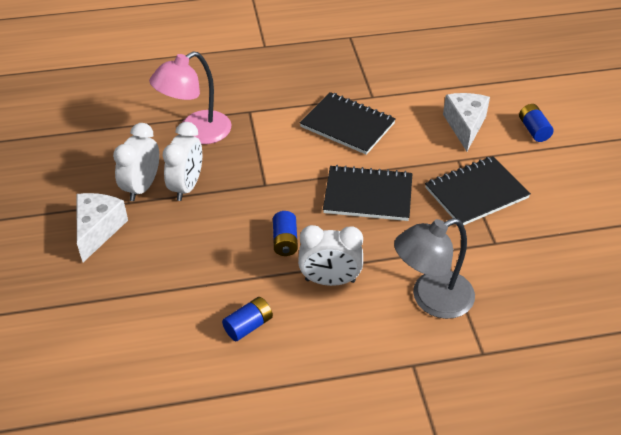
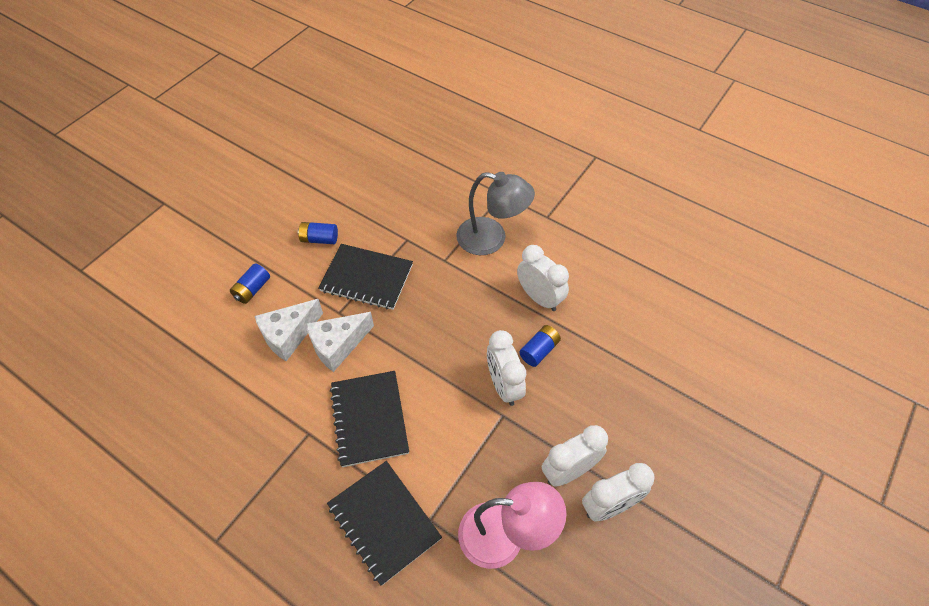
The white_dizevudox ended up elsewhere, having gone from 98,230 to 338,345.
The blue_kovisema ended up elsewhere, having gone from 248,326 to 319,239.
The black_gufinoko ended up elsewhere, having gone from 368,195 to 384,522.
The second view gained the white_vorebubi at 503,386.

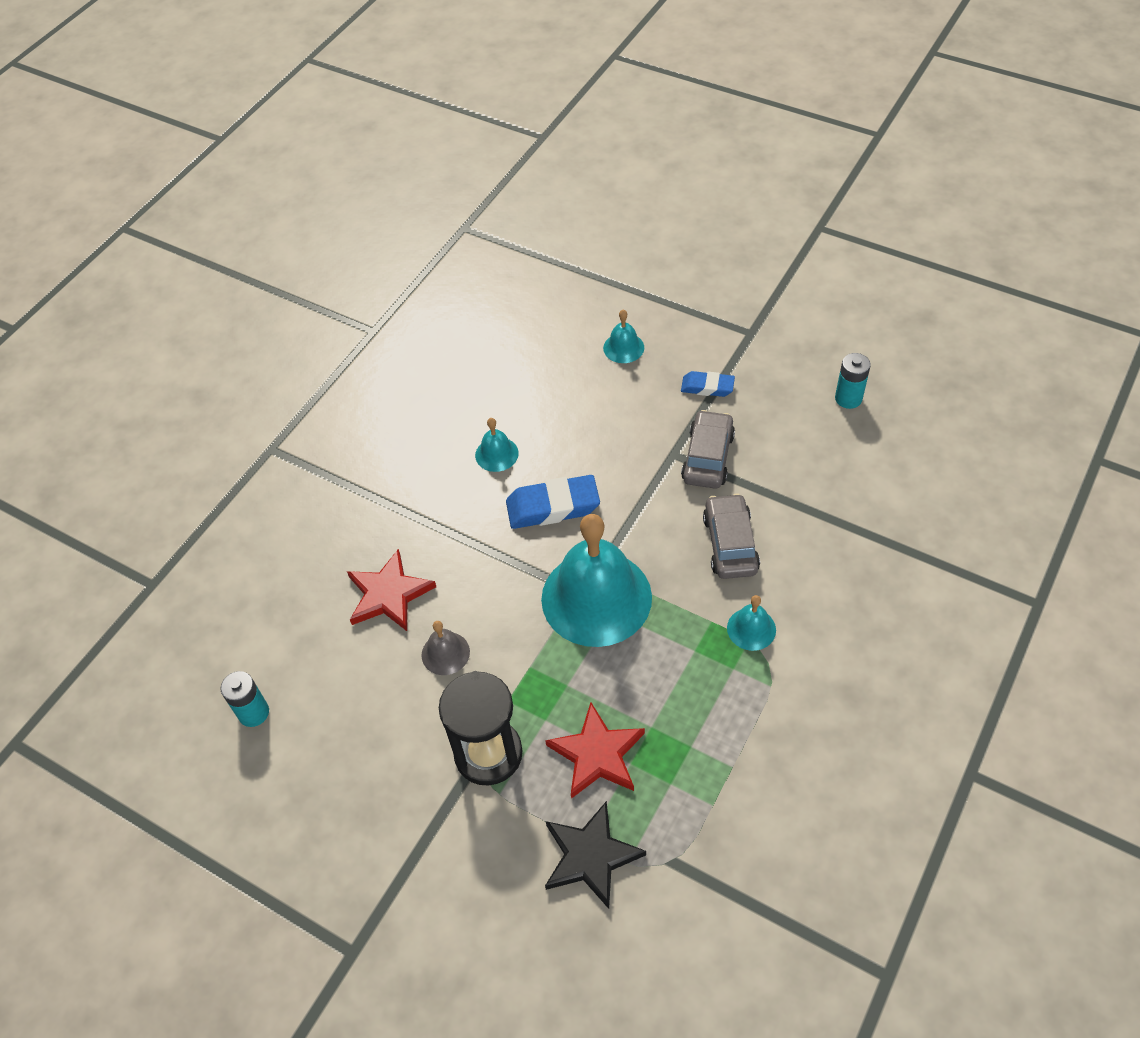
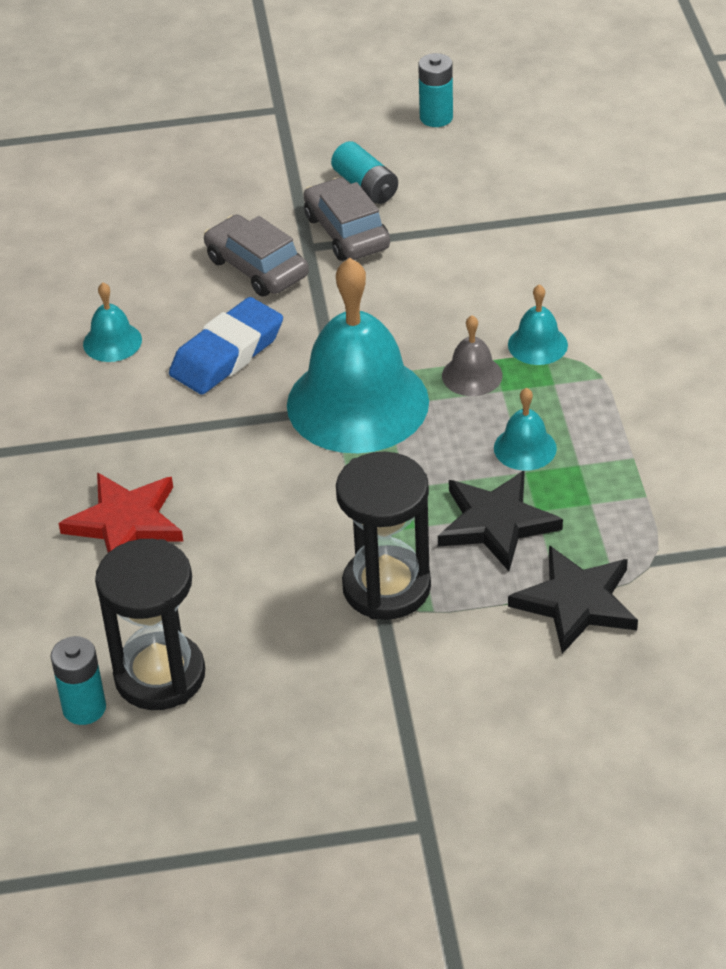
The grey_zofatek ended up elsewhere, having gone from 445,653 to 472,375.
What was the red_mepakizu at 597,754 turned into the black_mepakizu at 496,523.
The turquoise_zofatek ended up elsewhere, having gone from 623,347 to 525,448.
The second view lost the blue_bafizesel at 707,387.
The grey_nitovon ended up elsewhere, having gone from 730,544 to 256,267.
The second view gained the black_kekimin at 160,675.
The second view gained the turquoise_kovisema at 365,186.

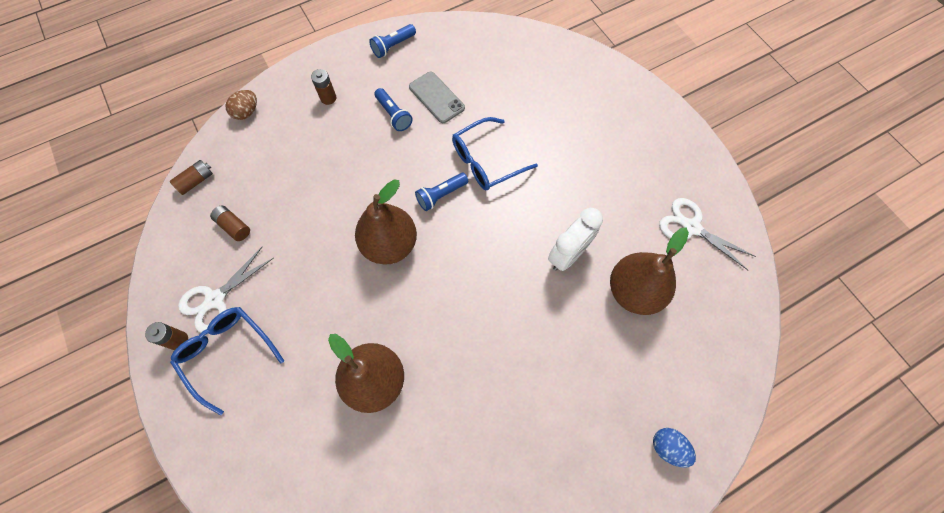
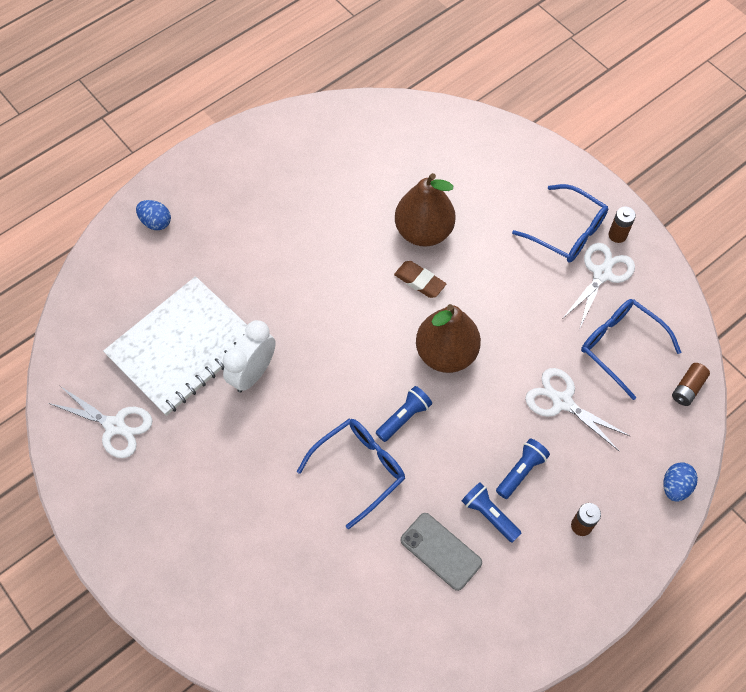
Where the brown_kovisema stood at 233,226, the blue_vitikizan came to stand at 619,345.
What was the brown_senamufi at 246,112 turned into the blue_senamufi at 675,487.
The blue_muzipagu ended up elsewhere, having gone from 393,46 to 521,471.
Where the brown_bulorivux stood at 634,291, the white_gufinoko came to stand at 182,347.
The second view gained the brown_bafizesel at 419,281.
The second view gained the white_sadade at 562,401.

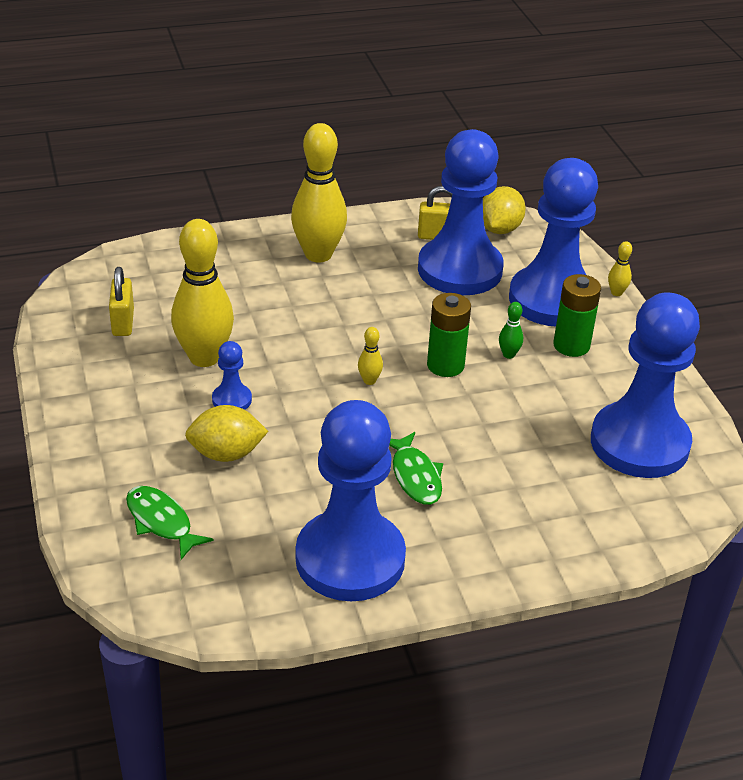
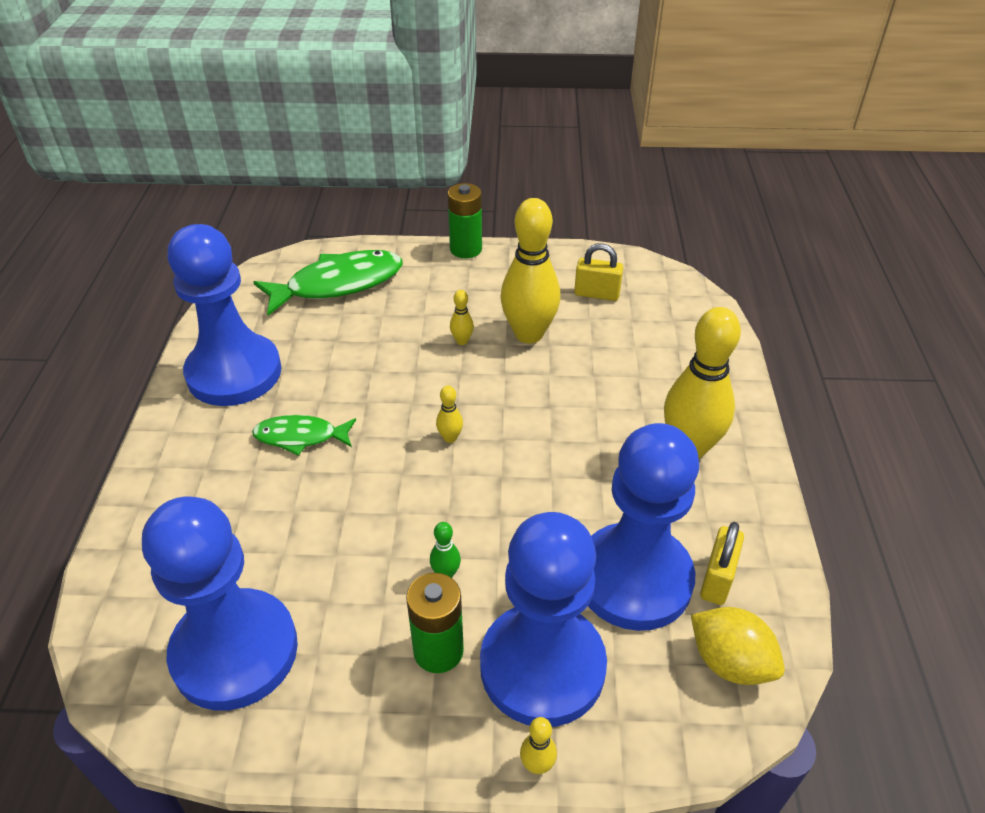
The size of the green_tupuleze at 161,522 changed by a factor of 1.74.
The second view lost the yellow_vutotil at 226,454.
Where the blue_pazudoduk stood at 232,400, the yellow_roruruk came to stand at 462,341.
The green_kovisema ended up elsewhere, having gone from 445,365 to 466,249.

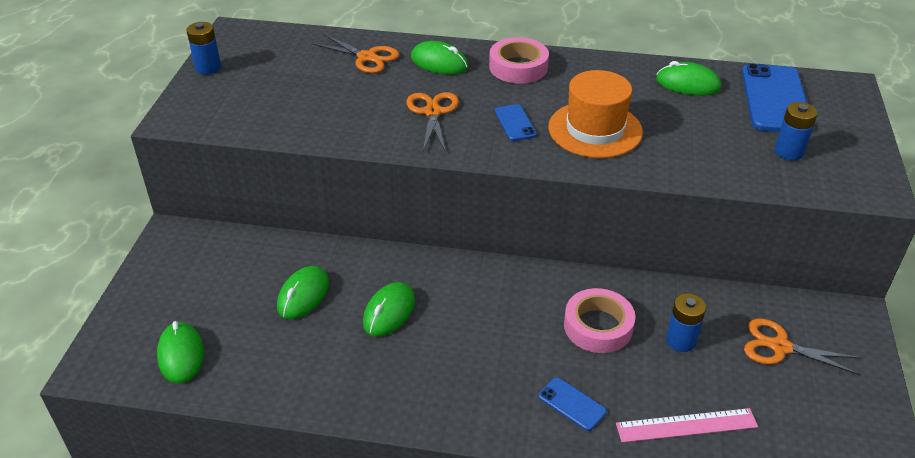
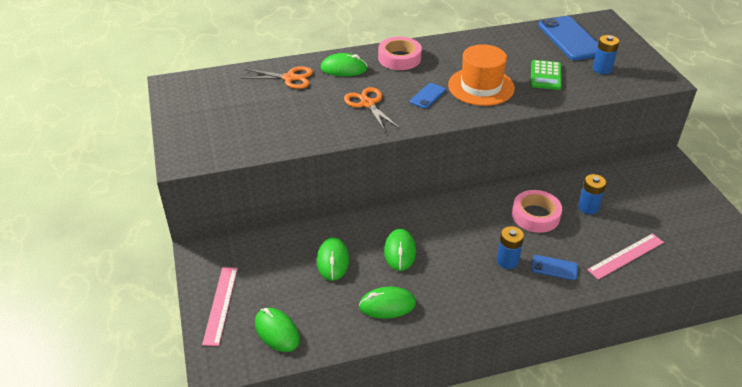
The blue_kovisema ended up elsewhere, having gone from 208,68 to 507,261.
The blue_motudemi at 515,123 ended up facing another way, 75 degrees clockwise from before.
The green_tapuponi ended up elsewhere, having gone from 688,84 to 387,305.
The second view lost the orange_sadade at 780,347.
The second view gained the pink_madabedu at 221,305.
The second view gained the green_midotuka at 545,75.

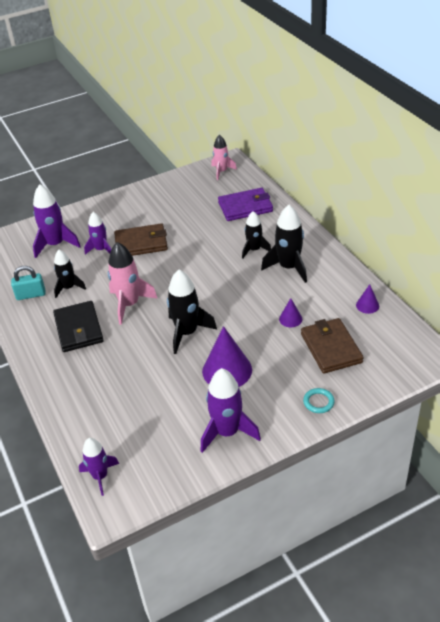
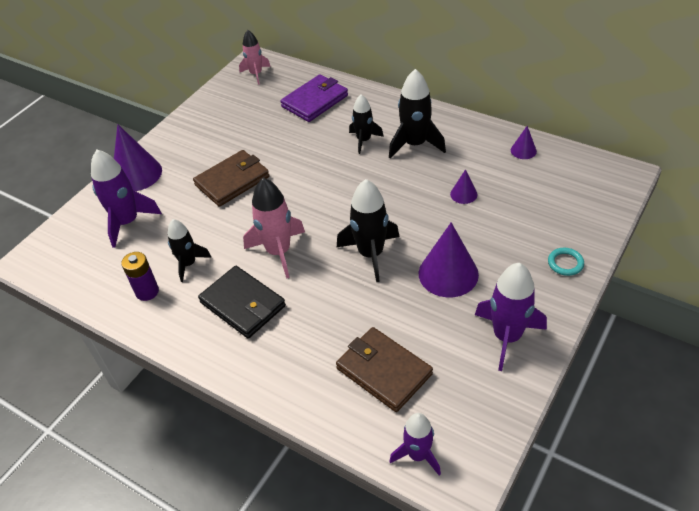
Where the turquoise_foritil stood at 31,295, the purple_kovisema came to stand at 147,292.
The second view lost the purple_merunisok at 101,249.
The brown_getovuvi ended up elsewhere, having gone from 331,348 to 384,371.
The second view gained the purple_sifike at 136,174.

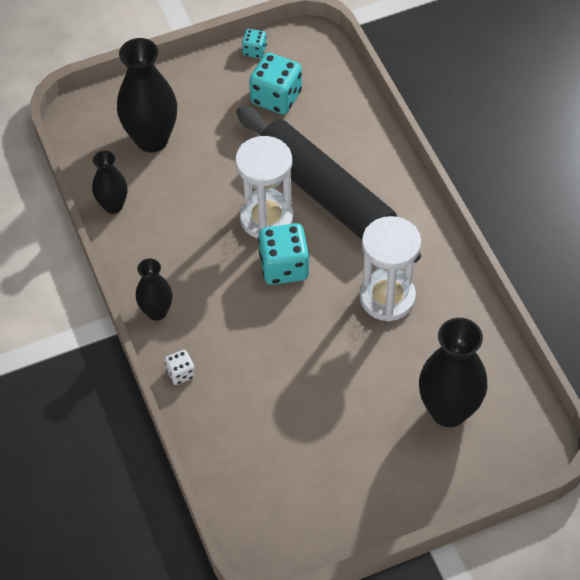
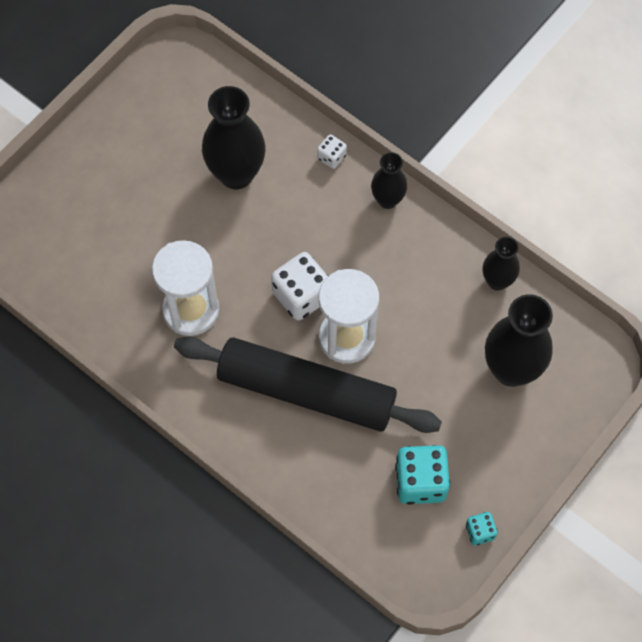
What was the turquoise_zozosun at 284,267 turned into the white_zozosun at 301,295.
The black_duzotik ended up elsewhere, having gone from 448,411 to 236,174.

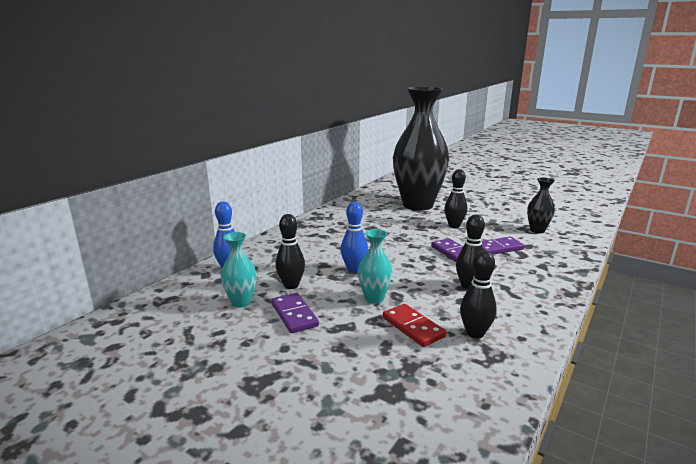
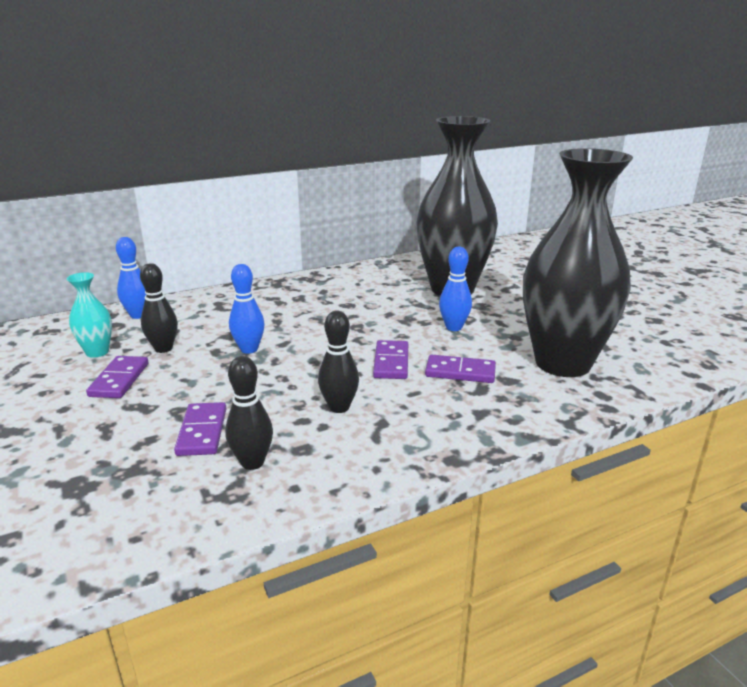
The second view lost the turquoise_duzotik at 374,298.
What was the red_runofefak at 413,327 turned into the purple_runofefak at 202,432.
What was the black_roruruk at 454,225 turned into the blue_roruruk at 453,327.
The size of the black_duzotik at 537,230 changed by a factor of 2.45.

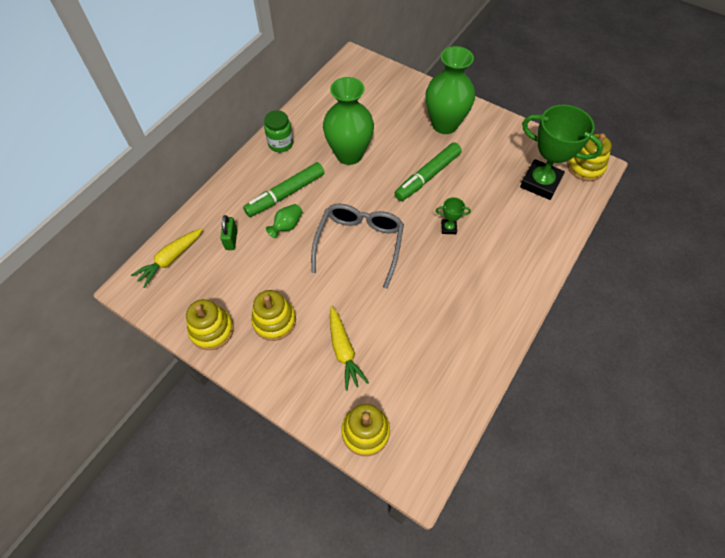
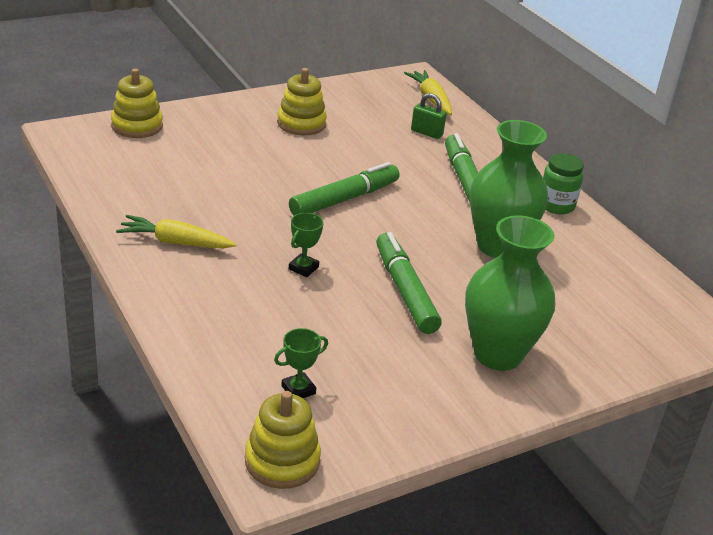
The second view lost the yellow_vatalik at 212,330.
The second view lost the green_duzotik at 287,226.
Where the grey_vitikizan stood at 359,244, the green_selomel came to stand at 344,199.
The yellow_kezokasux ended up elsewhere, having gone from 344,351 to 175,242.
The size of the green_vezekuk at 540,183 changed by a factor of 0.43.

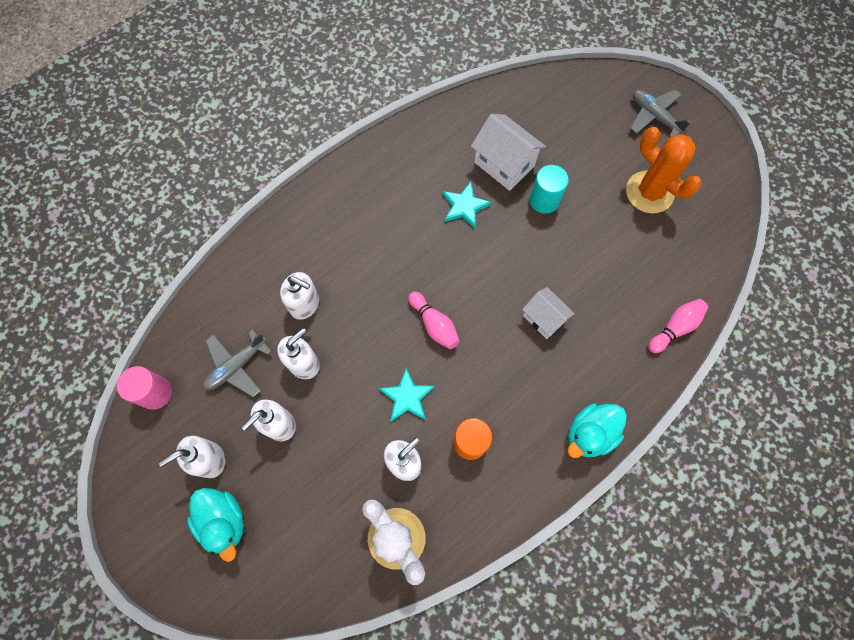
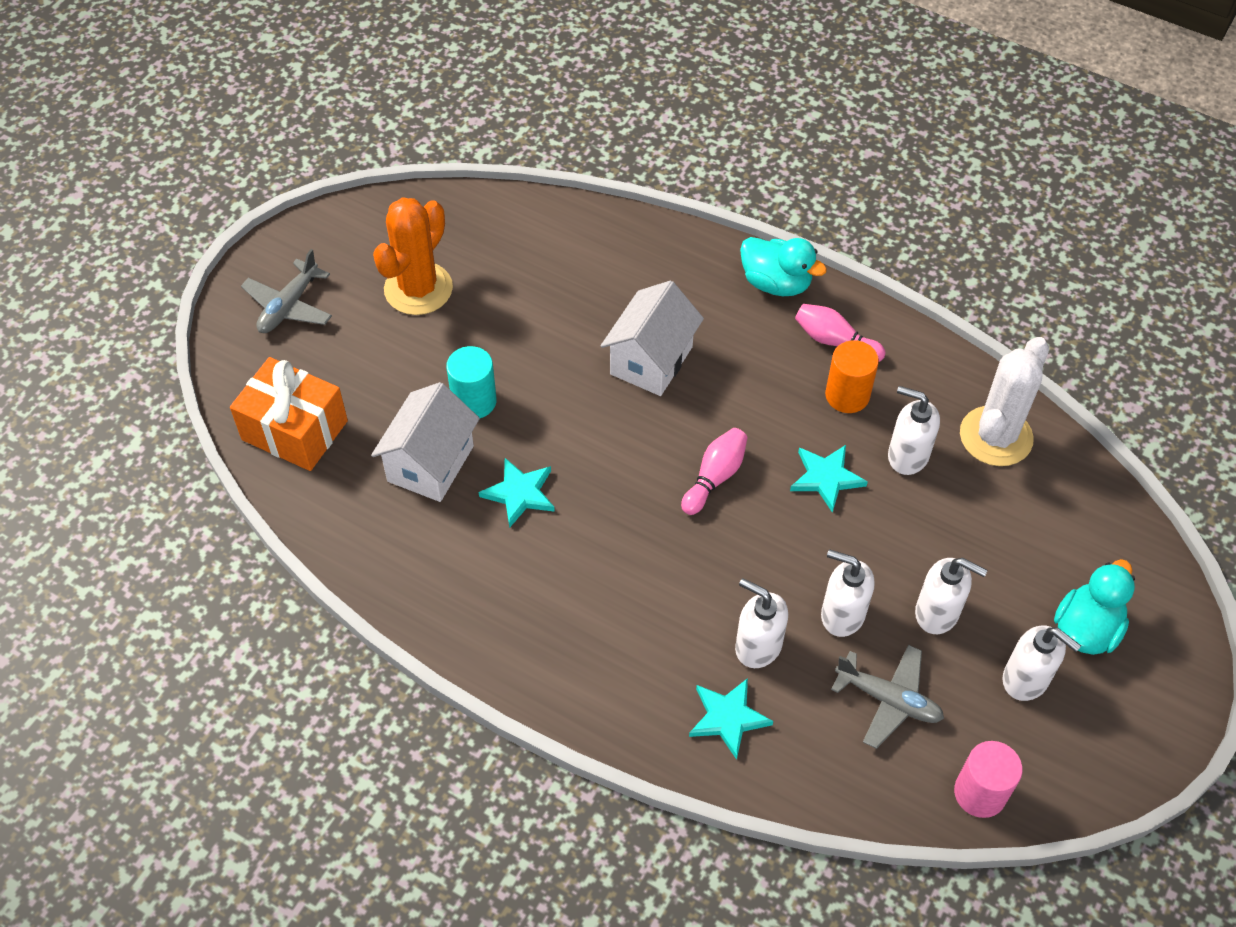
The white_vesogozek at 305,304 ended up facing another way, 60 degrees counterclockwise from before.
The size of the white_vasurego at 544,318 changed by a factor of 1.54.
The pink_roruruk ended up elsewhere, having gone from 675,328 to 835,341.
The second view gained the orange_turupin at 294,430.
The second view gained the turquoise_mepakizu at 728,718.

